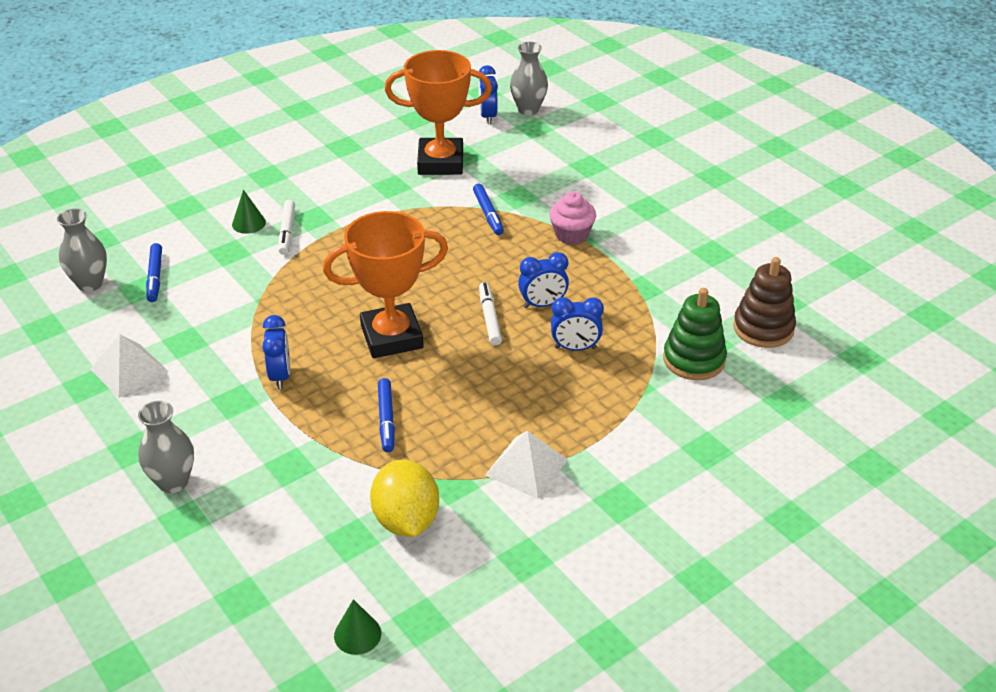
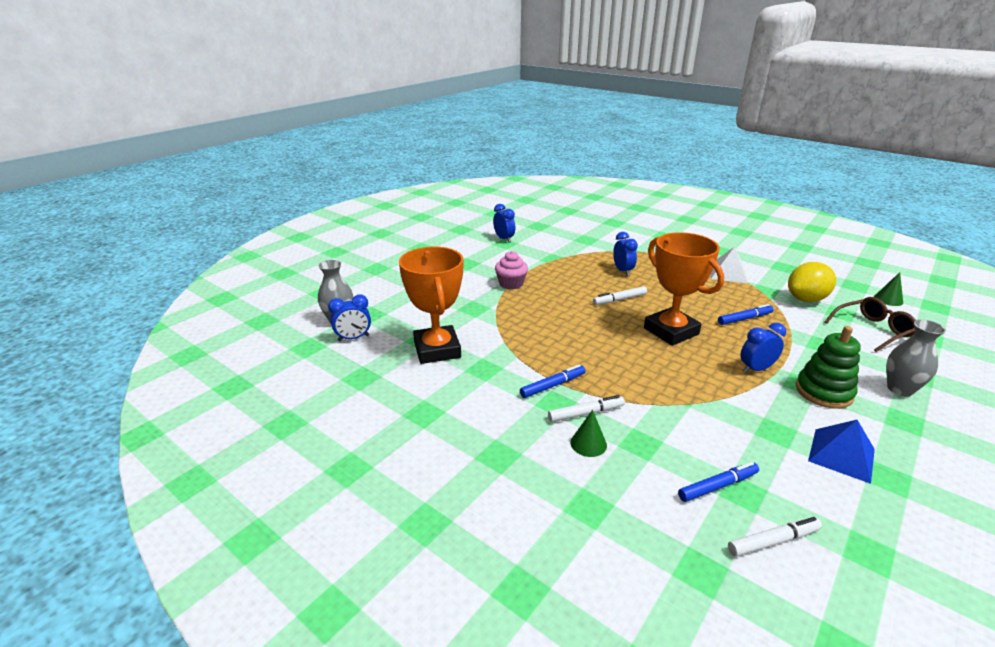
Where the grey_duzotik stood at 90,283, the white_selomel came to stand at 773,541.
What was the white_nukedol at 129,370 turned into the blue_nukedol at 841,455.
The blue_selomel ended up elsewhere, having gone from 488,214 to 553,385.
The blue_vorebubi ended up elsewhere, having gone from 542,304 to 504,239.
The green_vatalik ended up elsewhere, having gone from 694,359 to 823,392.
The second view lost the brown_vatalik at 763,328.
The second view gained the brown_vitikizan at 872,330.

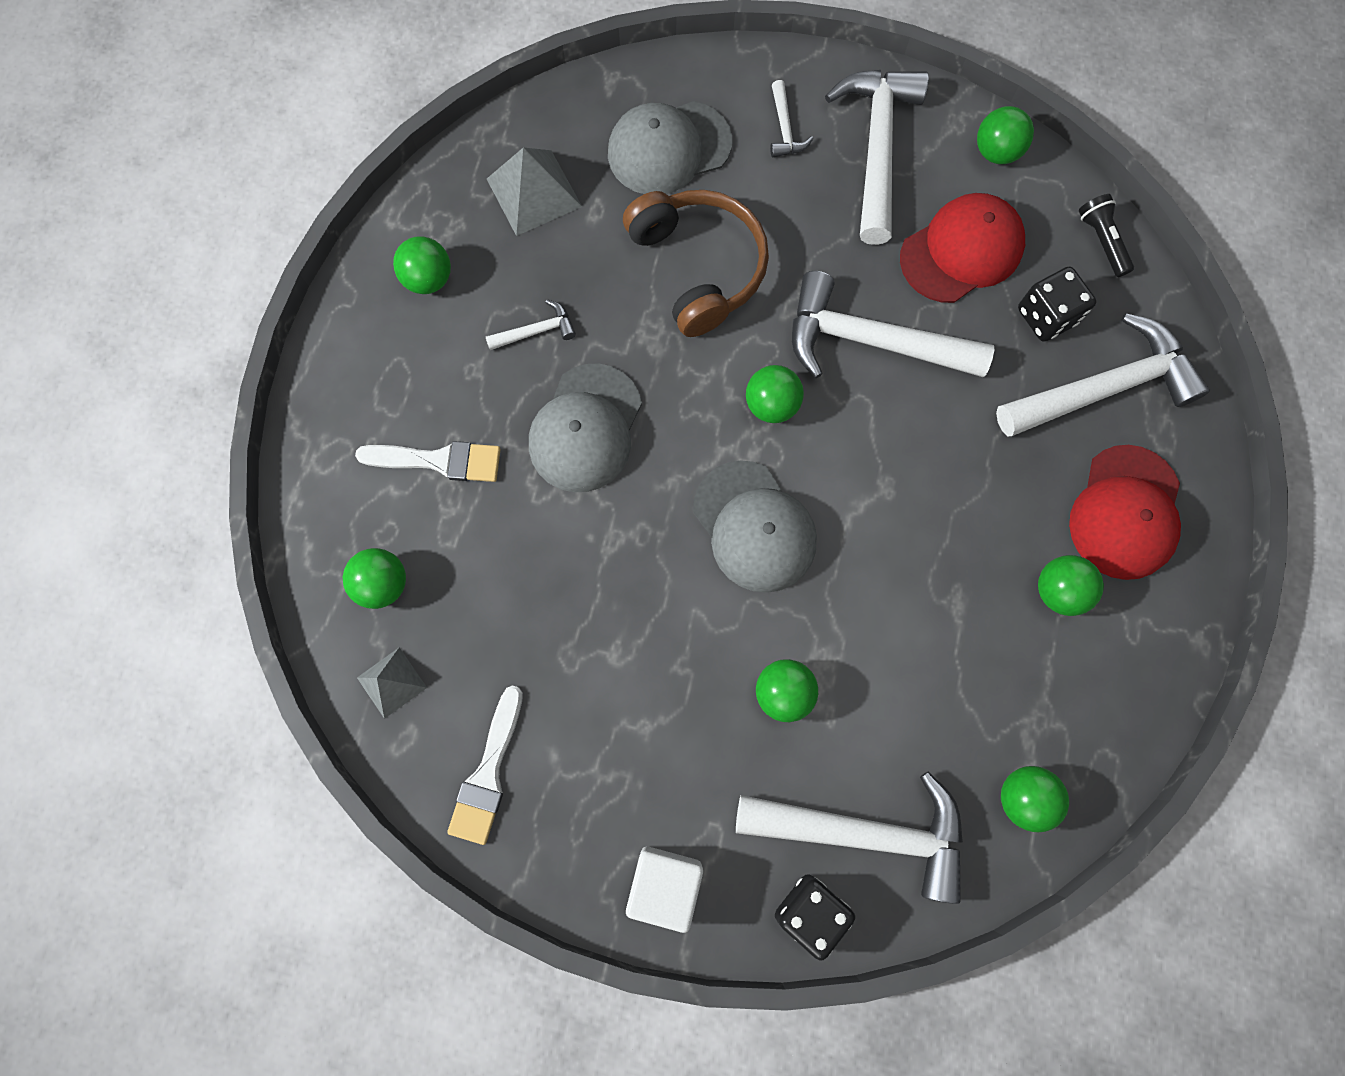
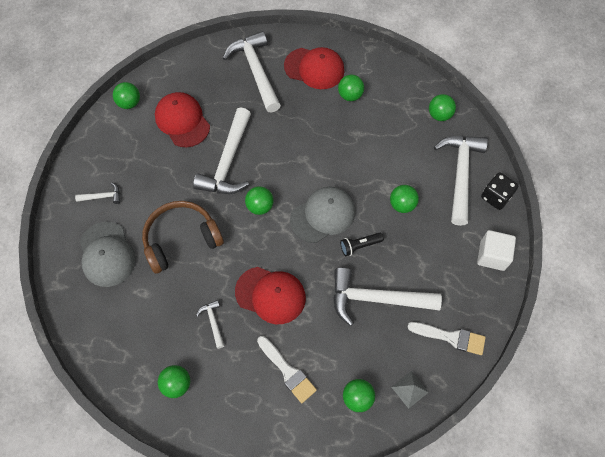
The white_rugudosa at 439,461 ended up facing another way, 135 degrees clockwise from before.
The second view lost the grey_nukedol at 534,192.
What was the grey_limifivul at 585,428 turned into the red_limifivul at 270,295.
The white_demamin ended up elsewhere, having gone from 877,149 to 376,299.
The second view lost the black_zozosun at 1046,316.
The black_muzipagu ended up elsewhere, having gone from 1101,241 to 359,246.

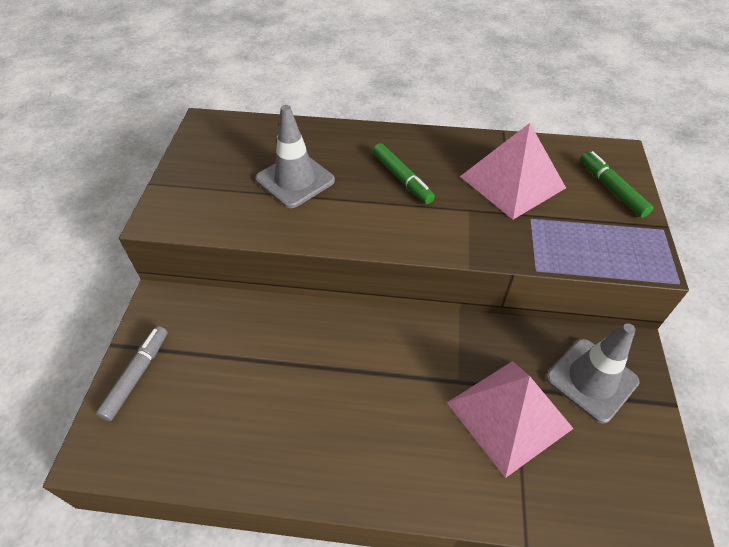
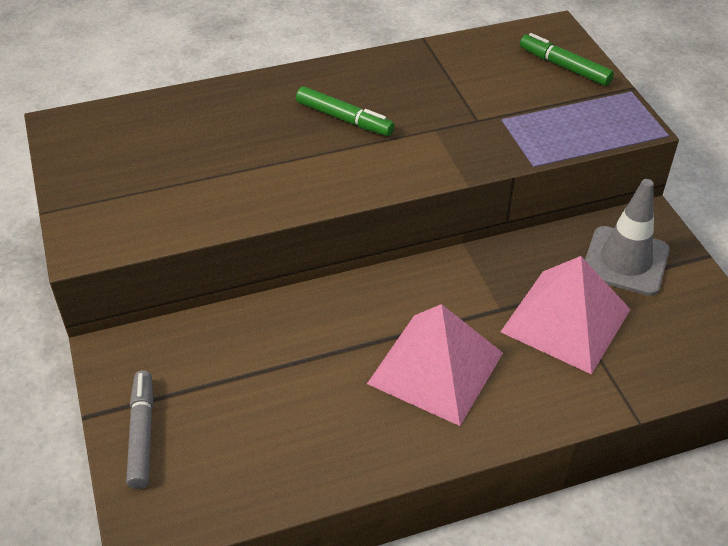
The second view lost the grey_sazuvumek at 295,180.
The pink_nukedol ended up elsewhere, having gone from 512,182 to 435,368.

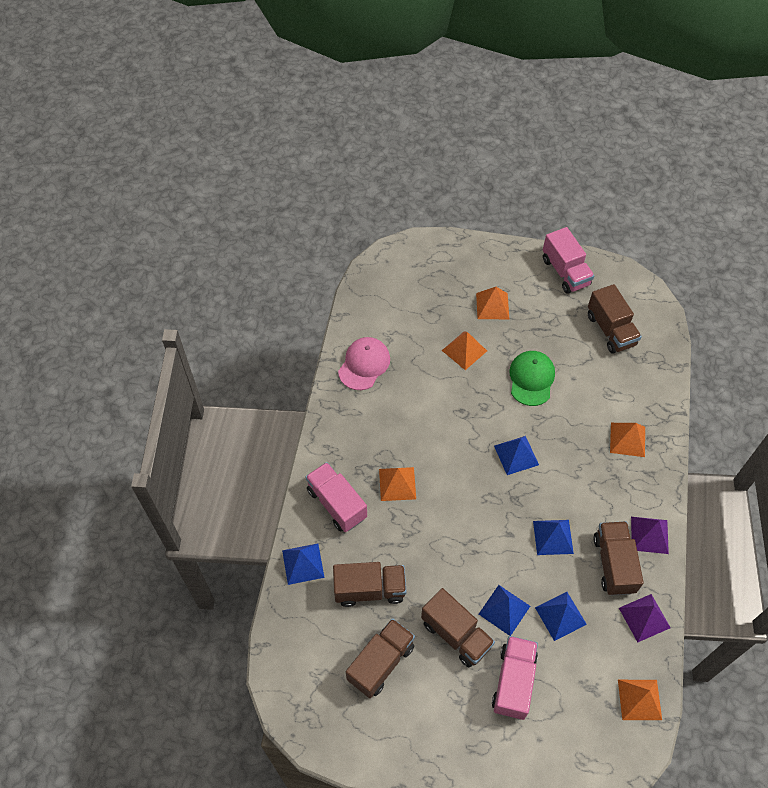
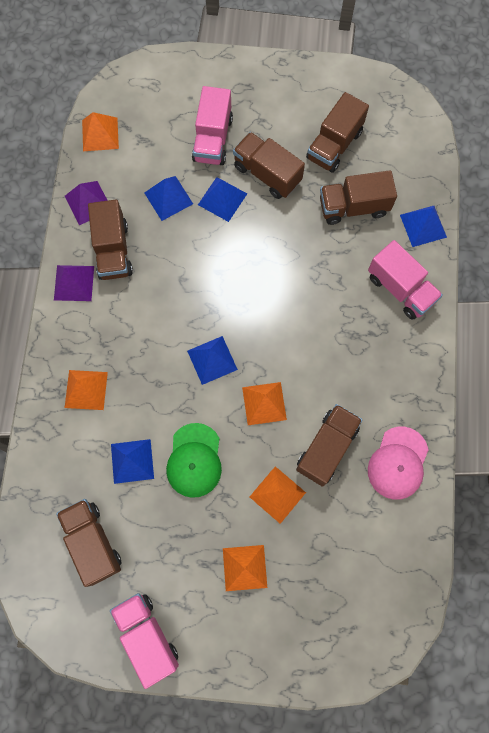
The orange_nukedol ended up elsewhere, having gone from 397,483 to 264,403.
The blue_nukedol ended up elsewhere, having gone from 553,537 to 132,461.
The second view gained the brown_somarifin at 326,448.

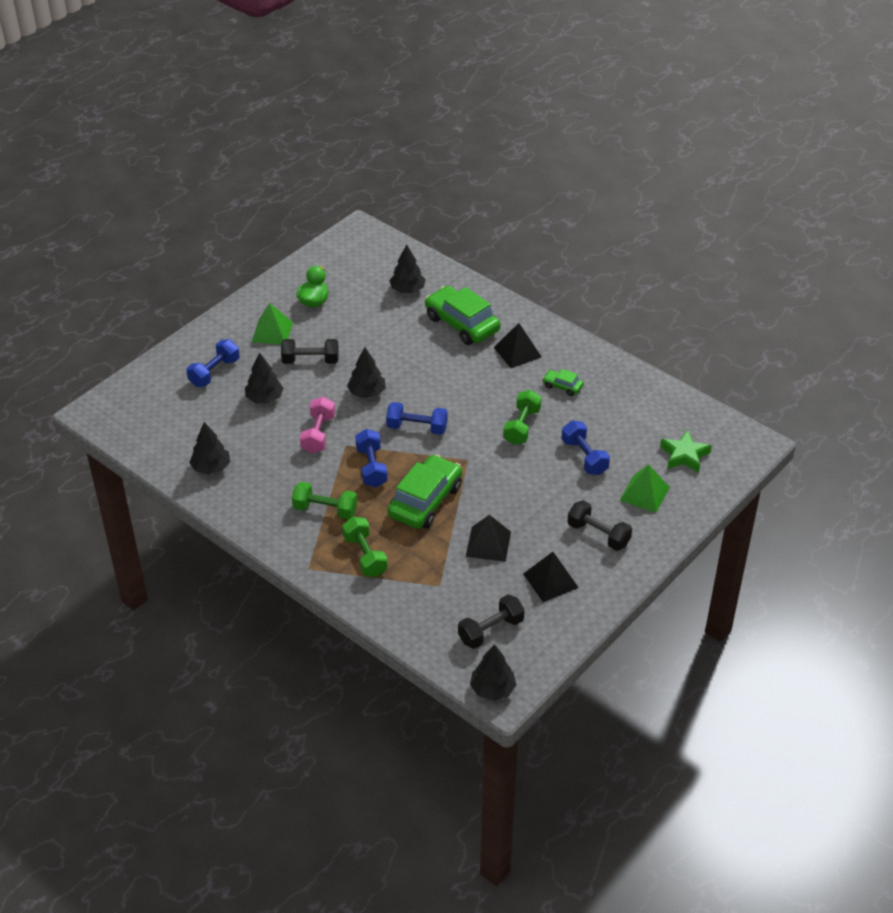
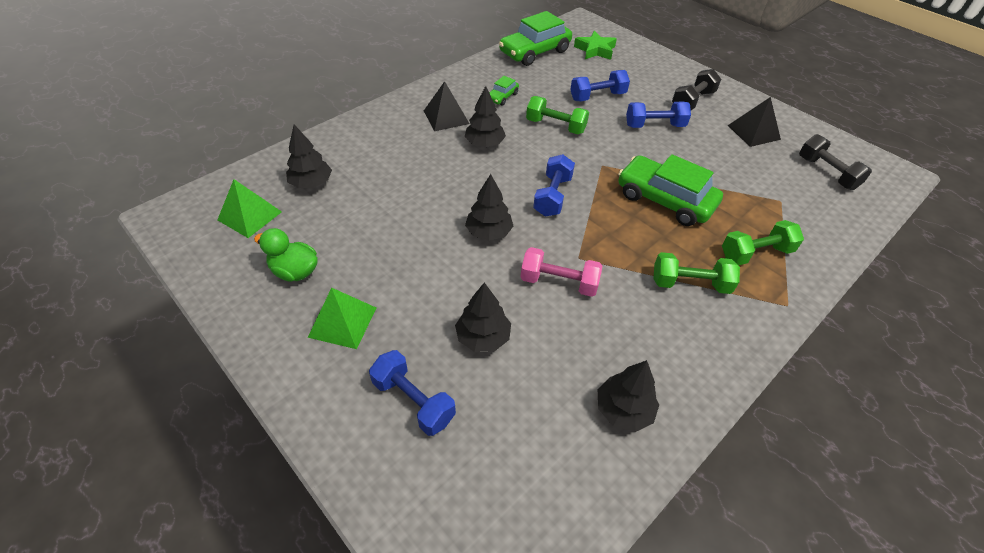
The second view lost the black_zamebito at 310,360.
The green_zamebito at 325,510 ended up facing another way, 75 degrees clockwise from before.
The blue_zamebito ended up elsewhere, having gone from 371,467 to 654,126.
The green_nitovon ended up elsewhere, having gone from 462,324 to 534,52.
The second view lost the black_nukedol at 488,544.
The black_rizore ended up elsewhere, having gone from 492,689 to 484,144.
The green_nukedol ended up elsewhere, having gone from 644,493 to 249,216.

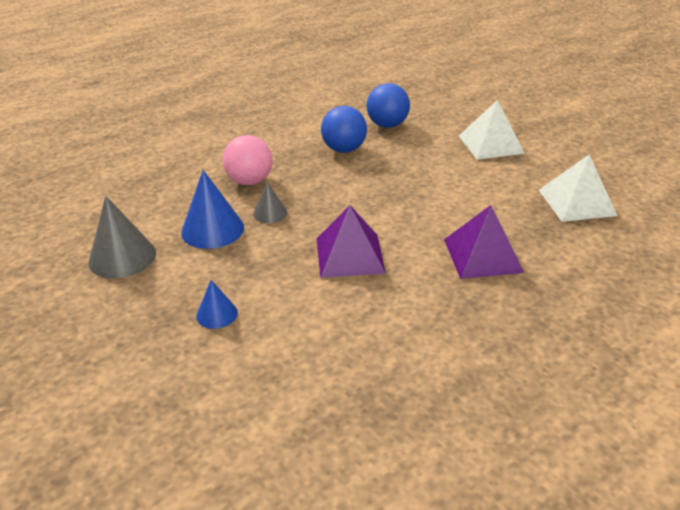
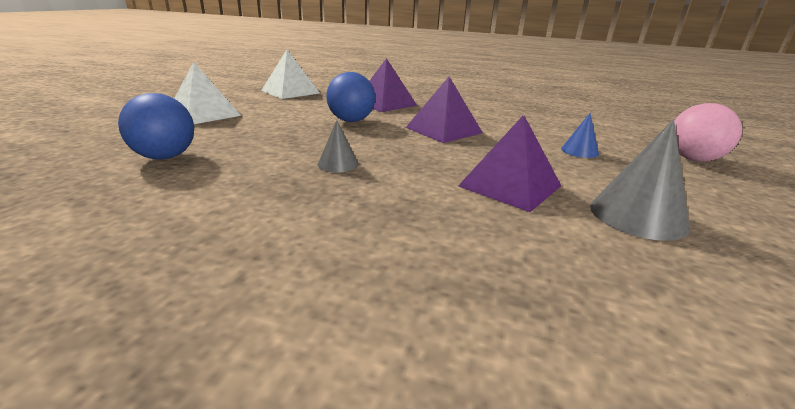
Where the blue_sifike stood at 212,229, the purple_nukedol came to stand at 510,186.
The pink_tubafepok ended up elsewhere, having gone from 250,181 to 693,159.
The grey_sifike ended up elsewhere, having gone from 270,213 to 338,164.
The blue_tubafepok ended up elsewhere, having gone from 344,149 to 351,121.

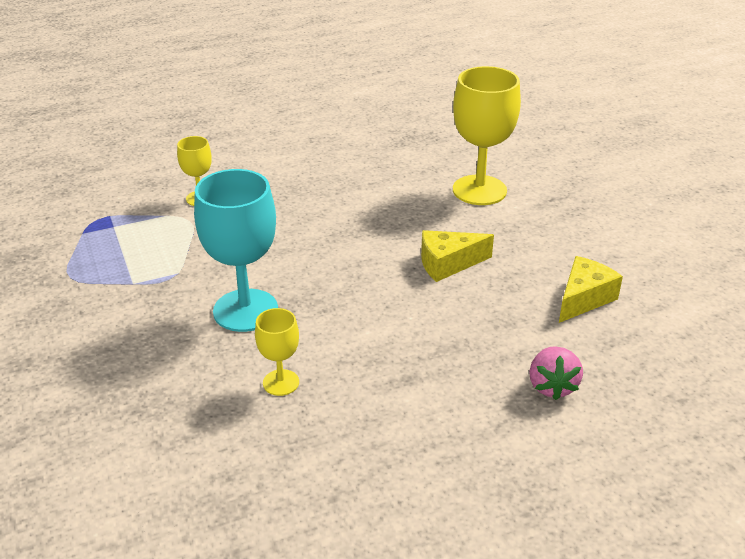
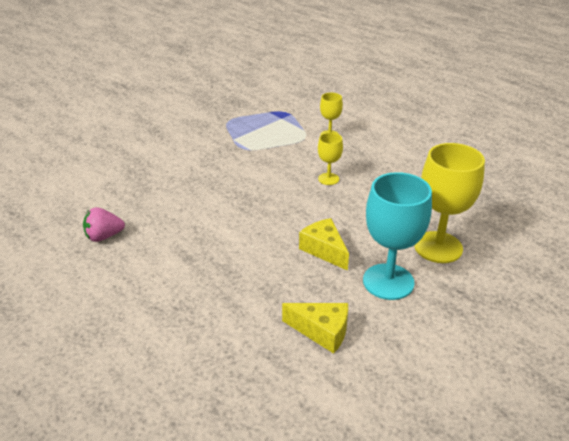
The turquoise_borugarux ended up elsewhere, having gone from 245,310 to 388,281.
The yellow_borugarux ended up elsewhere, having gone from 281,382 to 328,179.
The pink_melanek ended up elsewhere, having gone from 552,386 to 104,236.

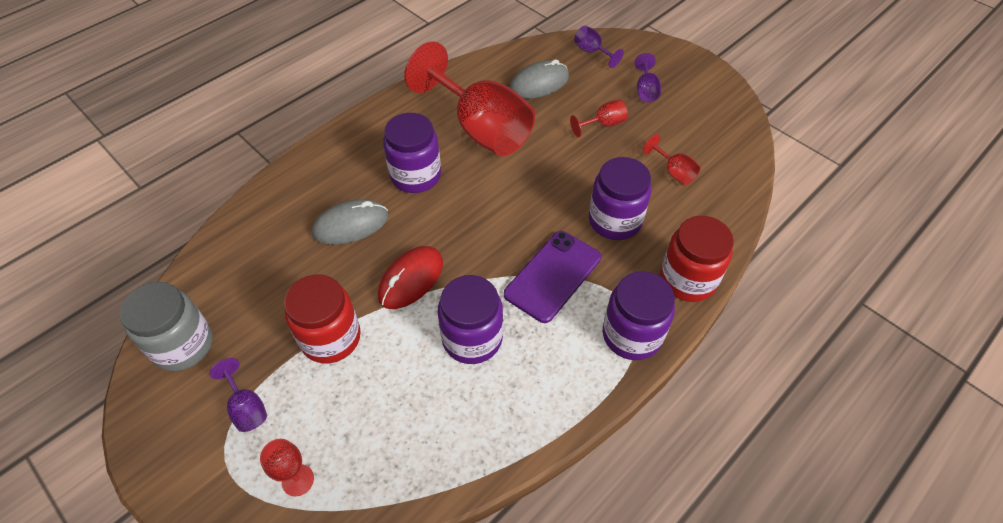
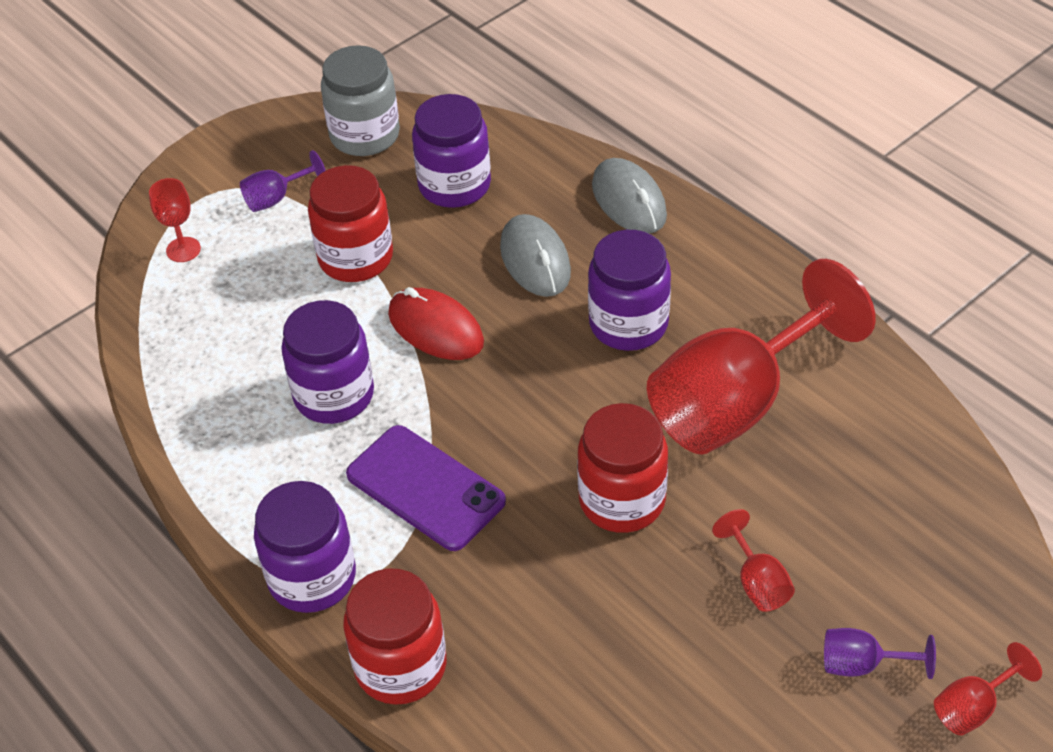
The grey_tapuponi ended up elsewhere, having gone from 539,83 to 629,200.
The second view lost the purple_borugarux at 592,52.
The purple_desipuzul ended up elsewhere, having gone from 615,221 to 454,185.
The red_borugarux ended up elsewhere, having gone from 674,172 to 973,707.
The second view gained the red_desipuzul at 622,500.

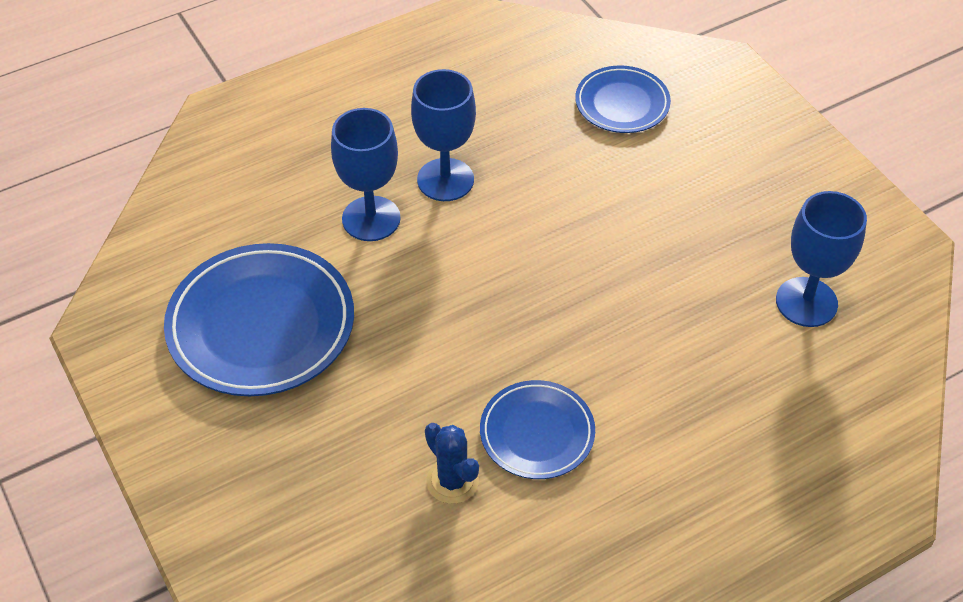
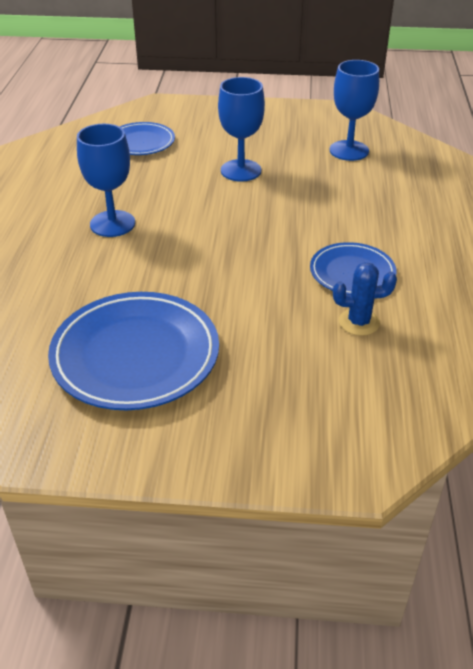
The blue_borugarux ended up elsewhere, having gone from 371,219 to 241,170.

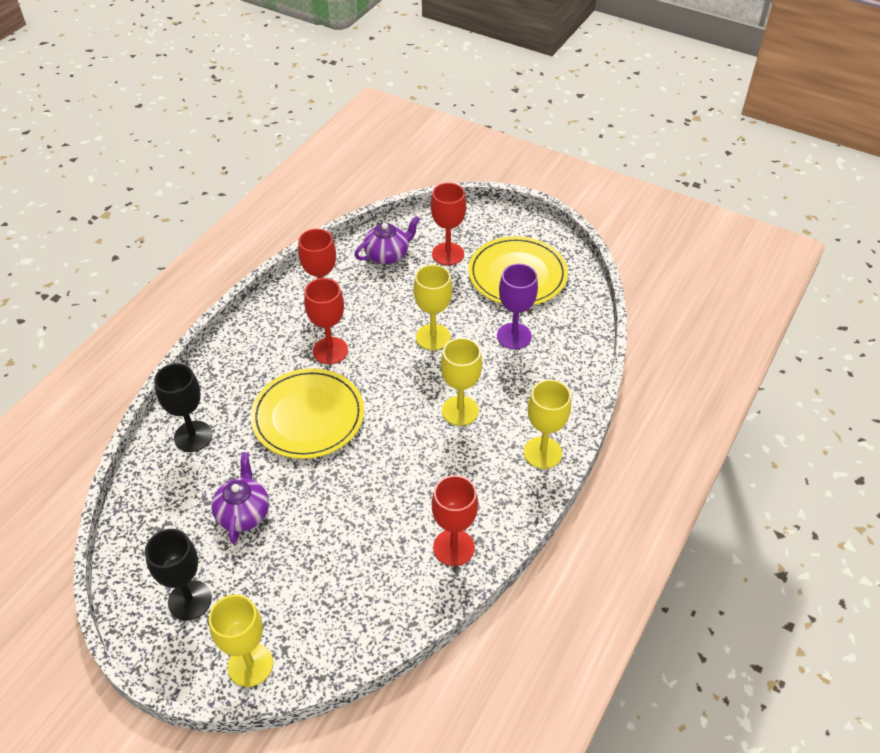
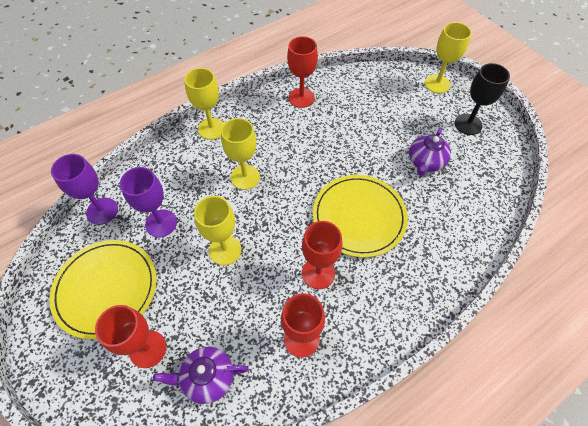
The second view lost the black_borugarux at 193,436.
The second view gained the purple_borugarux at 102,211.

